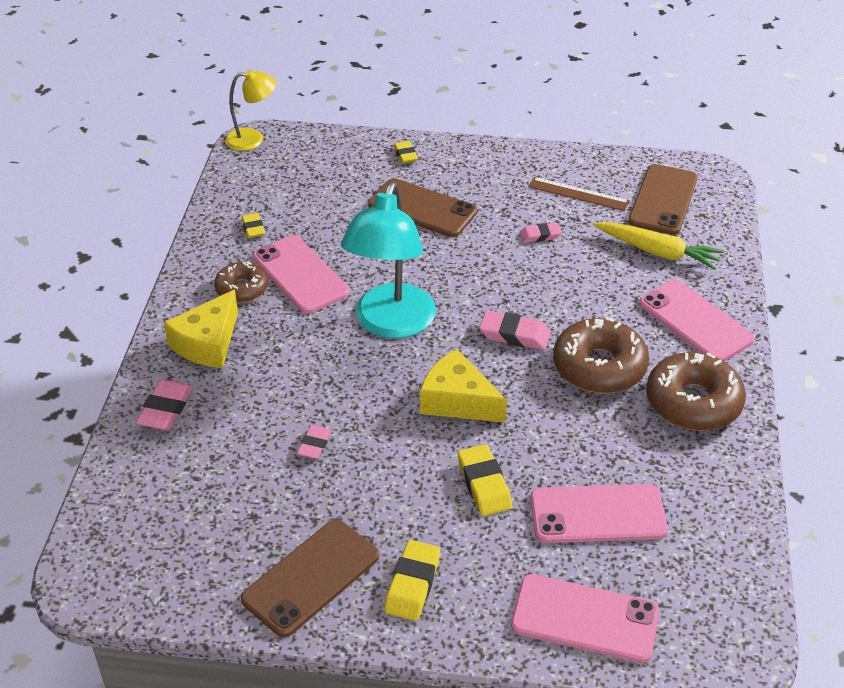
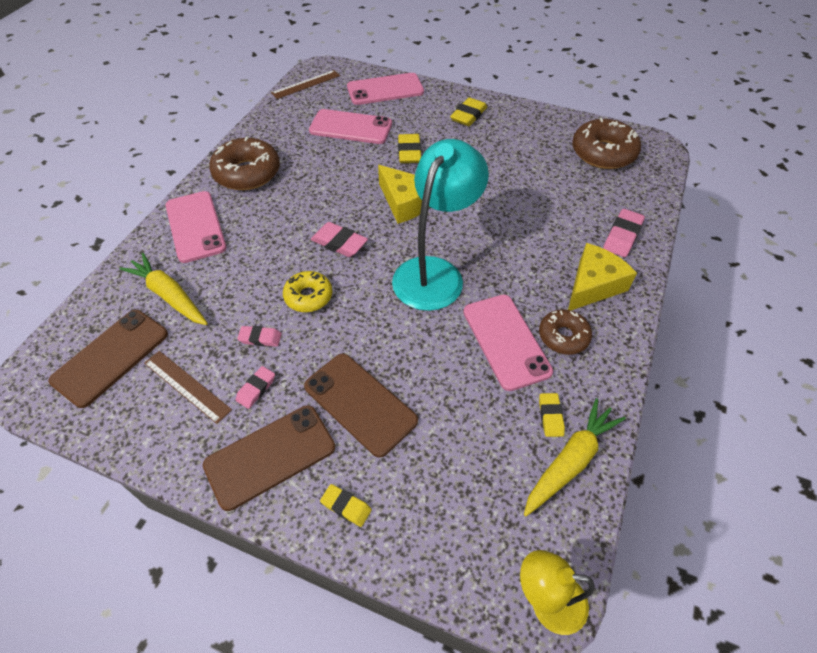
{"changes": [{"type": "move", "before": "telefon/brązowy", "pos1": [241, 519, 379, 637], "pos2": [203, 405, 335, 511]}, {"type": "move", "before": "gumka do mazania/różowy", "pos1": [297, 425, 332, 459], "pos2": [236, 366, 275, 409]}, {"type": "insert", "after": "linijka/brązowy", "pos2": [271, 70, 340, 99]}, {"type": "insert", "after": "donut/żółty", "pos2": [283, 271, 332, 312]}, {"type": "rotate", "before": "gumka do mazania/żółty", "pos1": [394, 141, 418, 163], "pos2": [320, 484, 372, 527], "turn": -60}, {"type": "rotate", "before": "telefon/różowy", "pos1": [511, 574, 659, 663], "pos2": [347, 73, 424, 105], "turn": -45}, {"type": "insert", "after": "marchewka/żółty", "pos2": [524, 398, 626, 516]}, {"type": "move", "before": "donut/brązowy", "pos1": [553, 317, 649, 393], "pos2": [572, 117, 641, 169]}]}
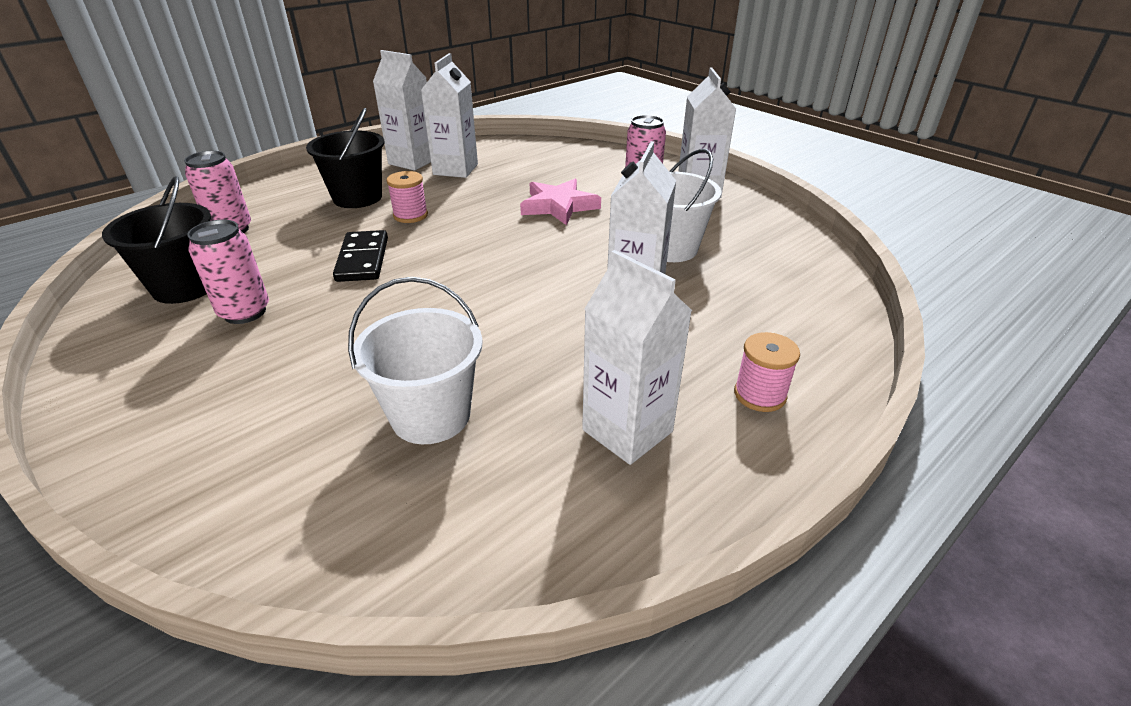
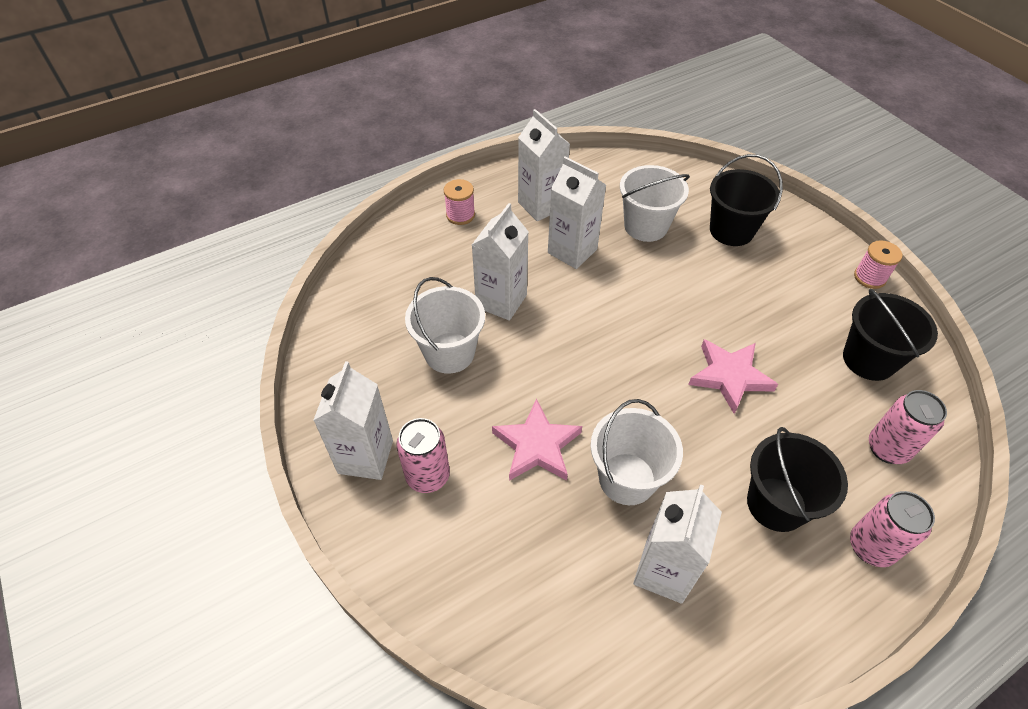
{"changes": [{"type": "move", "before": "karton mleka/biały", "pos1": [373, 50, 431, 171], "pos2": [548, 156, 606, 269]}, {"type": "insert", "after": "wiadro/biały", "pos2": [590, 399, 683, 505]}, {"type": "replace", "before": "kostka domina/czarny", "after": "gwiazda/różowy", "pos1": [333, 230, 388, 282], "pos2": [688, 339, 778, 414]}, {"type": "insert", "after": "wiadro/czarny", "pos2": [710, 154, 783, 246]}, {"type": "move", "before": "puszka/różowy", "pos1": [188, 220, 269, 324], "pos2": [850, 491, 935, 567]}, {"type": "move", "before": "szpulka/różowy", "pos1": [386, 171, 428, 223], "pos2": [854, 240, 902, 289]}]}
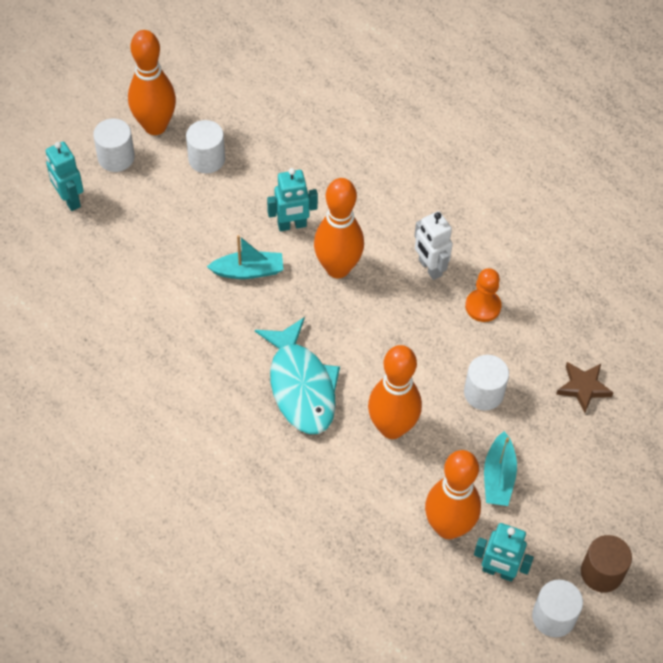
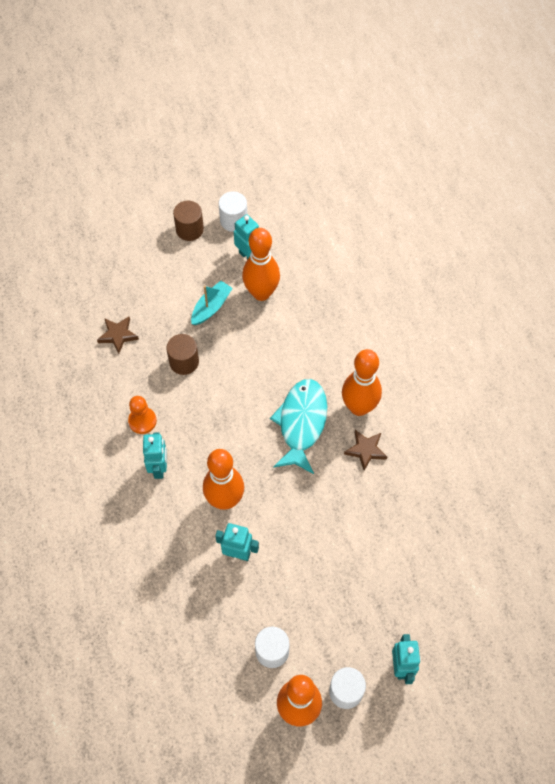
{"changes": [{"type": "recolor", "before": "robot/biały", "after": "robot/turkusowy", "pos1": [414, 211, 453, 280], "pos2": [143, 432, 167, 479]}, {"type": "recolor", "before": "walec/biały", "after": "walec/brązowy", "pos1": [464, 355, 509, 411], "pos2": [166, 334, 199, 375]}, {"type": "move", "before": "kręgiel/pomarańczowy", "pos1": [368, 345, 422, 439], "pos2": [342, 349, 382, 416]}, {"type": "insert", "after": "gwiazda/brązowy", "pos2": [344, 430, 387, 471]}, {"type": "delete", "before": "łódka/turkusowy", "pos1": [207, 235, 283, 279]}]}
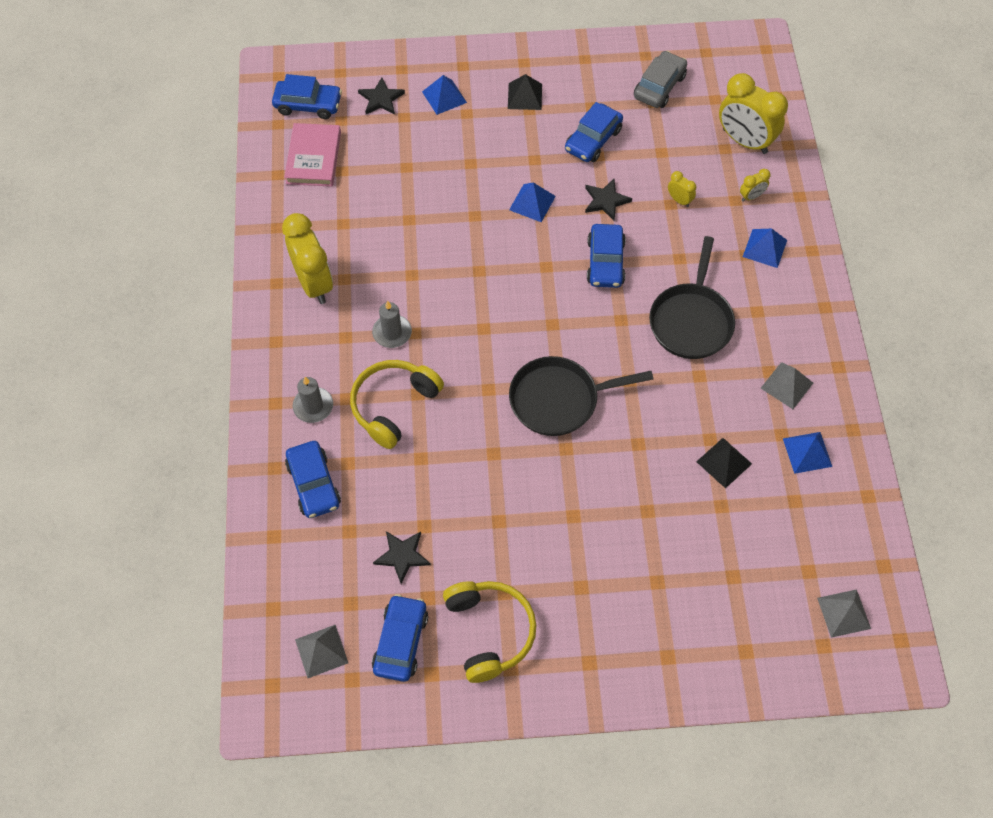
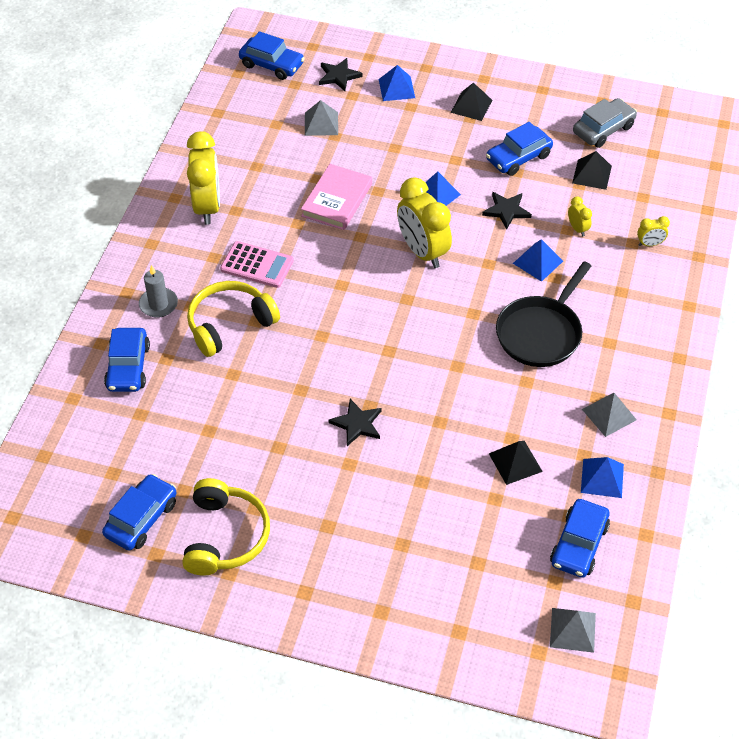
{"changes": [{"type": "replace", "before": "świeca/szary", "after": "kalkulator/różowy", "pos1": [372, 301, 412, 348], "pos2": [220, 241, 294, 288]}, {"type": "move", "before": "książka/różowy", "pos1": [284, 123, 341, 187], "pos2": [301, 164, 372, 230]}, {"type": "move", "before": "piramida/szary", "pos1": [295, 625, 348, 678], "pos2": [305, 100, 338, 136]}, {"type": "move", "before": "gwiazda/czarny", "pos1": [373, 531, 431, 584], "pos2": [329, 399, 382, 446]}, {"type": "move", "before": "budzik/żółty", "pos1": [719, 73, 788, 154], "pos2": [397, 177, 452, 268]}, {"type": "move", "before": "piramida/niebieski", "pos1": [743, 229, 787, 268], "pos2": [513, 239, 563, 282]}, {"type": "move", "before": "samochód/niebieski", "pos1": [587, 224, 626, 288], "pos2": [550, 499, 610, 578]}, {"type": "insert", "after": "piramida/czarny", "pos2": [572, 151, 612, 190]}, {"type": "delete", "before": "patelnia/czarny", "pos1": [509, 356, 653, 436]}]}
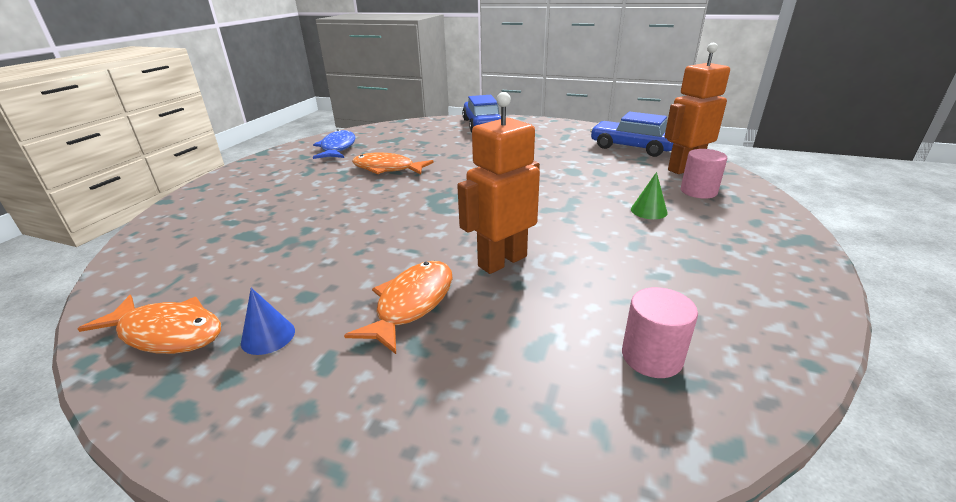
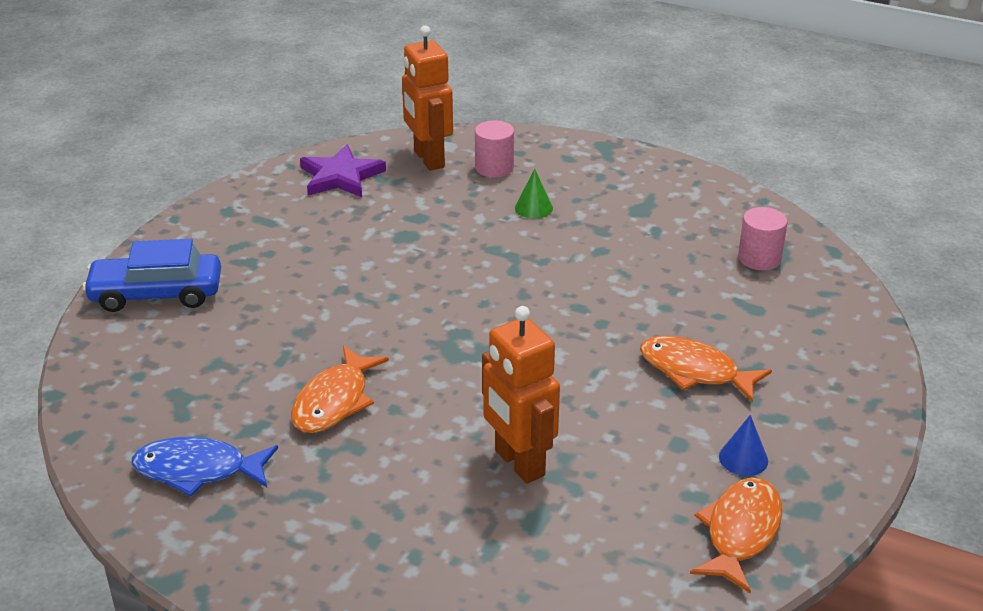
{"changes": [{"type": "replace", "before": "samochód/niebieski", "after": "gwiazda/fioletowy", "pos1": [590, 112, 674, 157], "pos2": [300, 144, 386, 197]}, {"type": "move", "before": "robot/pomarańczowy", "pos1": [457, 92, 540, 274], "pos2": [482, 306, 560, 484]}]}
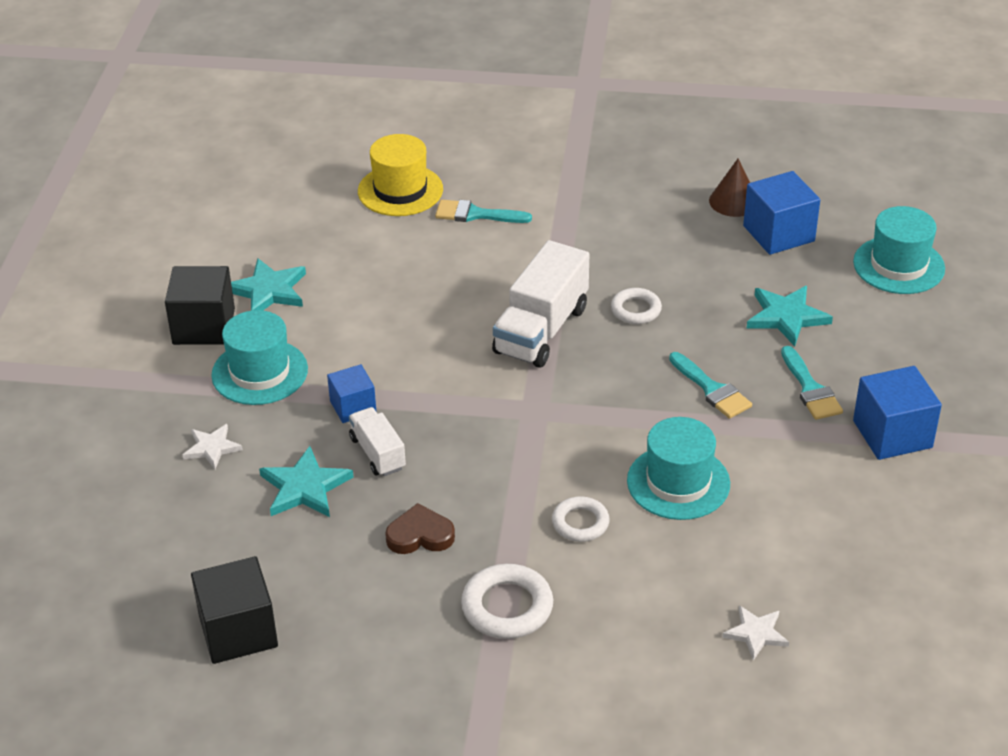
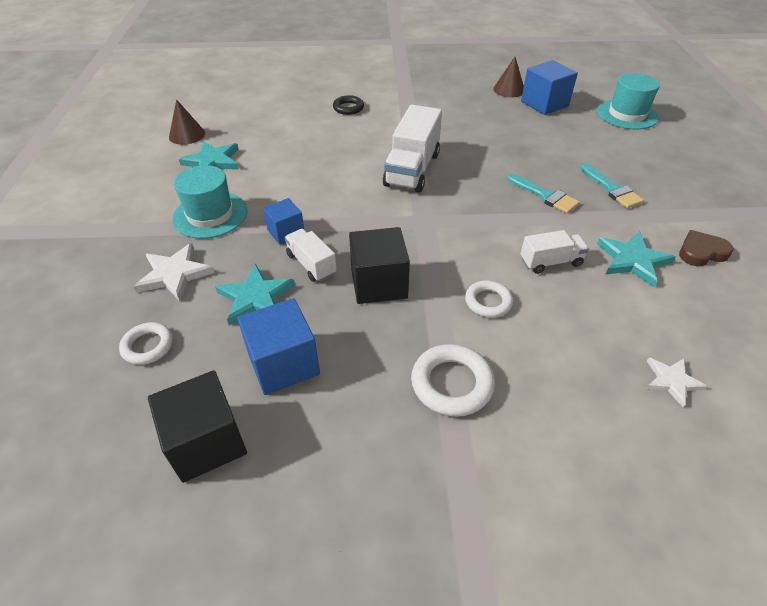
{"changes": [{"type": "move", "before": "pierścień/biały", "pos1": [611, 288, 662, 324], "pos2": [119, 322, 173, 365]}, {"type": "resize", "before": "gwiazda/biały", "pos1": [183, 424, 243, 469], "pos2": [134, 243, 215, 301], "scale": 1.56}, {"type": "insert", "after": "stożek/brązowy", "pos2": [169, 99, 205, 145]}, {"type": "move", "before": "sześcian/niebieski", "pos1": [853, 366, 942, 460], "pos2": [237, 298, 320, 395]}, {"type": "replace", "before": "pędzel/turkusowy", "after": "pierścień/czarny", "pos1": [435, 199, 532, 223], "pos2": [333, 95, 364, 115]}, {"type": "move", "before": "sześcian/czarny", "pos1": [165, 266, 235, 345], "pos2": [349, 227, 410, 304]}, {"type": "replace", "before": "kapelusz/turkusowy", "after": "ciężarówka/biały", "pos1": [627, 417, 730, 520], "pos2": [520, 230, 589, 274]}, {"type": "move", "before": "gwiazda/turkusowy", "pos1": [747, 286, 833, 346], "pos2": [597, 232, 675, 287]}, {"type": "move", "before": "serce/brązowy", "pos1": [385, 503, 455, 554], "pos2": [679, 230, 734, 266]}, {"type": "delete", "before": "kapelusz/żółty", "pos1": [358, 134, 443, 216]}]}
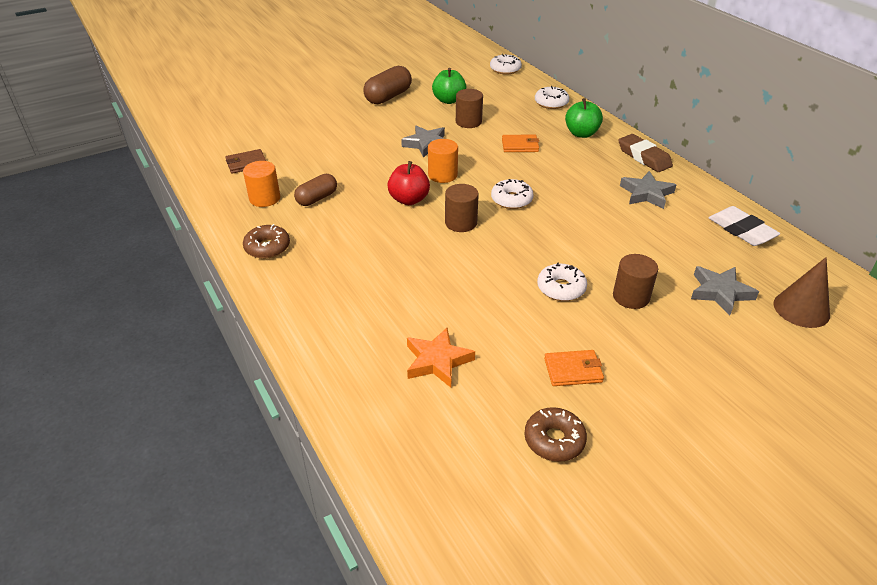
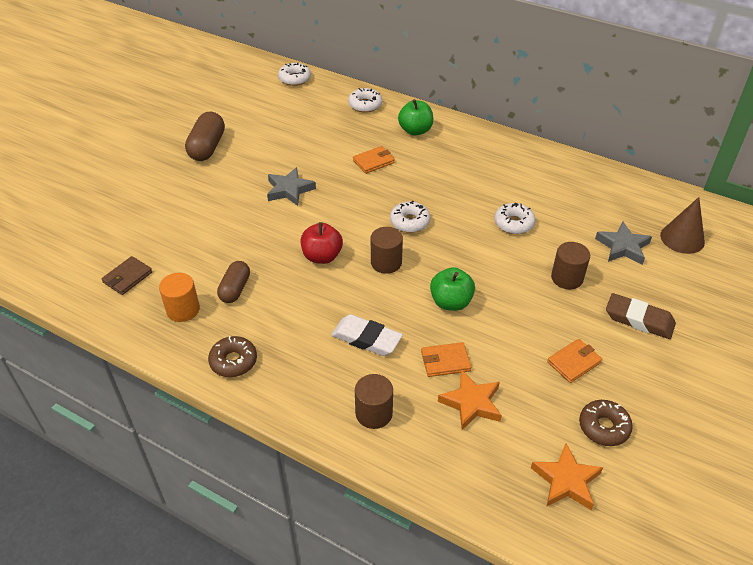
{"changes": [{"type": "move", "before": "gumka do mazania/biały", "pos1": [709, 206, 780, 246], "pos2": [331, 314, 403, 356]}, {"type": "move", "before": "walec/brązowy", "pos1": [456, 89, 483, 128], "pos2": [355, 374, 393, 429]}, {"type": "insert", "after": "portfel/pomarańczowy", "pos2": [421, 342, 471, 377]}, {"type": "move", "before": "jabłko/zielony", "pos1": [432, 68, 466, 104], "pos2": [430, 267, 475, 311]}, {"type": "move", "before": "donut/biały", "pos1": [537, 262, 587, 301], "pos2": [494, 203, 536, 234]}, {"type": "insert", "after": "gwiazda/pomarańczowy", "pos2": [531, 443, 603, 510]}, {"type": "move", "before": "gumka do mazania/brązowy", "pos1": [618, 134, 673, 172], "pos2": [606, 293, 676, 339]}, {"type": "delete", "before": "walec/pomarańczowy", "pos1": [428, 139, 458, 183]}, {"type": "delete", "before": "gwiazda/szary", "pos1": [620, 171, 676, 209]}]}
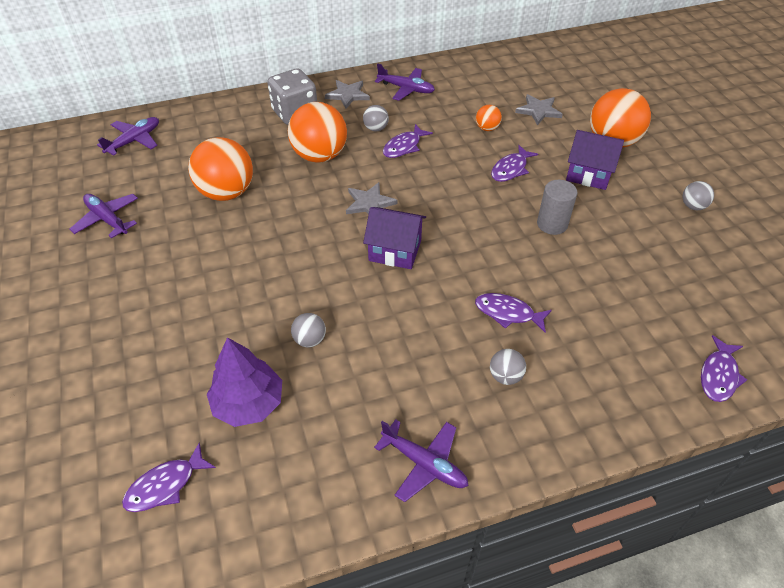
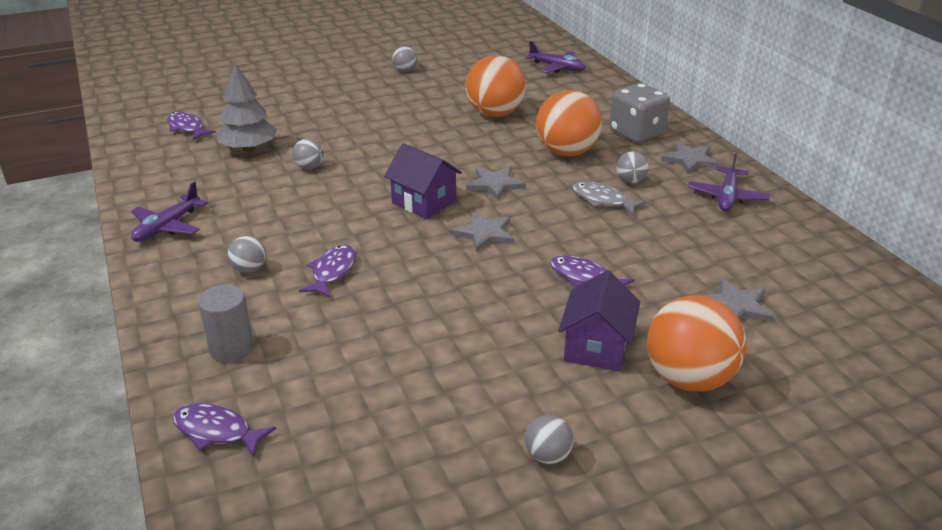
{"changes": [{"type": "move", "before": "walec/szary", "pos1": [537, 180, 577, 235], "pos2": [198, 285, 254, 362]}, {"type": "recolor", "before": "drzewko/fioletowy", "after": "drzewko/szary", "pos1": [207, 337, 282, 427], "pos2": [216, 63, 278, 152]}, {"type": "rotate", "before": "domek/fioletowy", "pos1": [363, 207, 426, 269], "pos2": [384, 143, 462, 219], "turn": -60}, {"type": "insert", "after": "piłka/szary", "pos2": [392, 46, 417, 72]}, {"type": "insert", "after": "gwiazda/szary", "pos2": [451, 212, 514, 252]}, {"type": "recolor", "before": "ryba/fioletowy", "after": "ryba/szary", "pos1": [383, 124, 433, 158], "pos2": [572, 181, 646, 215]}, {"type": "delete", "before": "samolot/fioletowy", "pos1": [69, 194, 138, 238]}, {"type": "delete", "before": "piłka/pomarańczowy", "pos1": [476, 105, 502, 131]}]}
